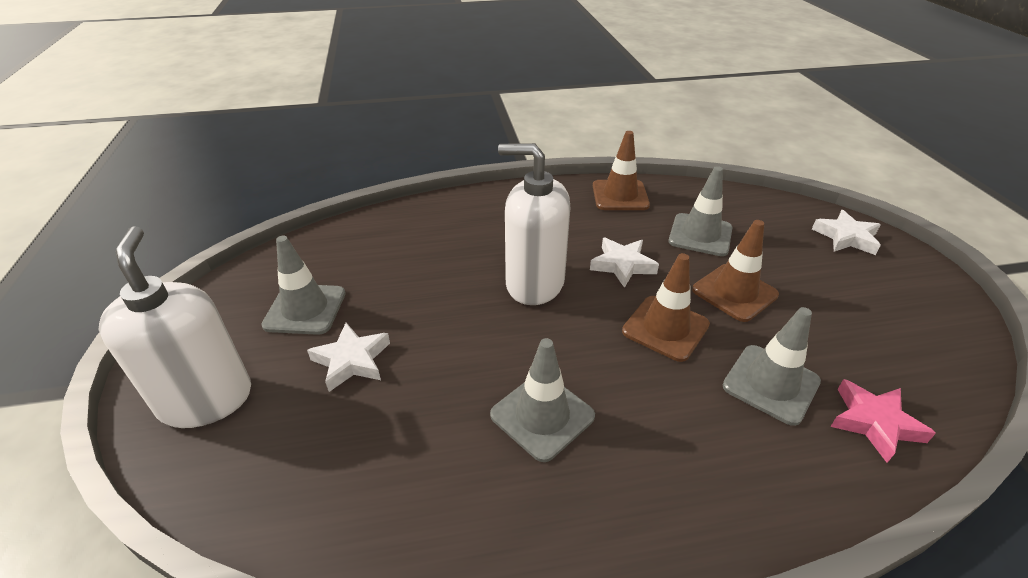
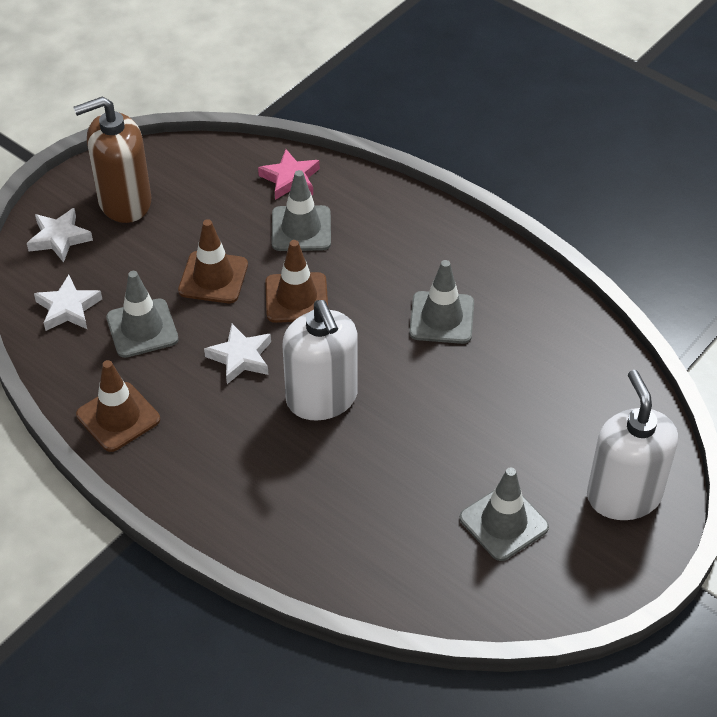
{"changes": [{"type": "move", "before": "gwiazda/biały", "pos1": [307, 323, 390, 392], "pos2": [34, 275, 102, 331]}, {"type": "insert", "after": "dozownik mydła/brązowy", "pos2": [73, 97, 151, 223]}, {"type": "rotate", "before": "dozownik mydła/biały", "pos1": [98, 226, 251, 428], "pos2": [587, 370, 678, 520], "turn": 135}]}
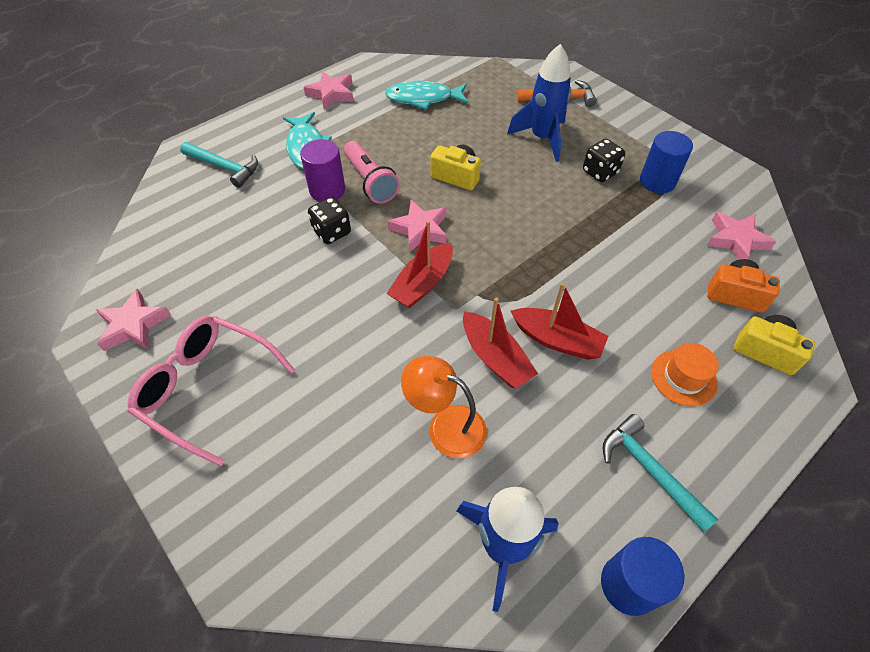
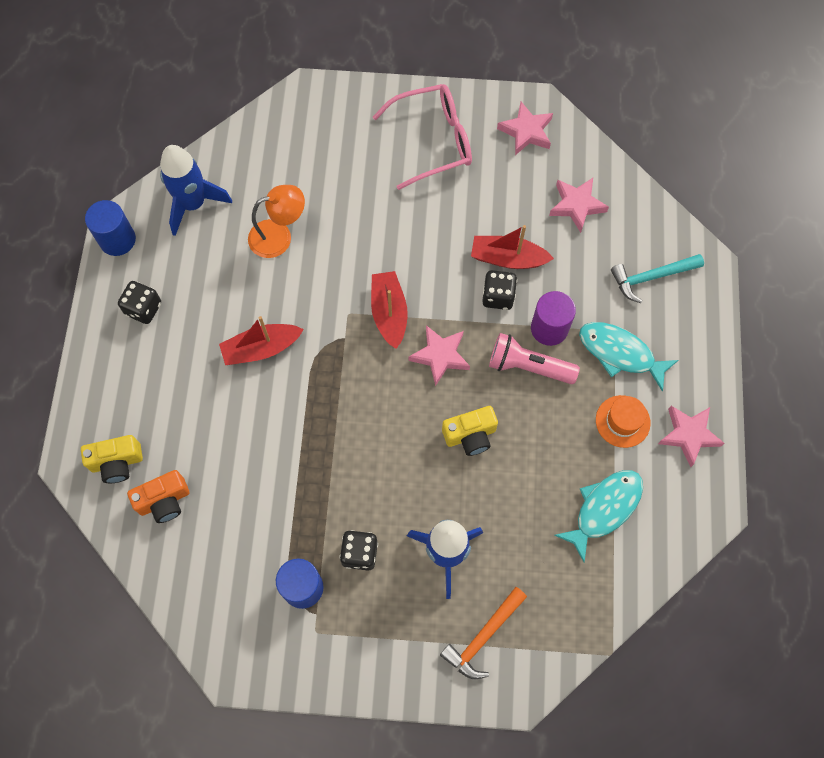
{"changes": [{"type": "replace", "before": "młotek/turkusowy", "after": "kostka do gry/czarny", "pos1": [603, 414, 718, 532], "pos2": [118, 281, 161, 324]}, {"type": "move", "before": "łódka/czerwony", "pos1": [463, 297, 538, 389], "pos2": [471, 225, 554, 269]}, {"type": "move", "before": "gwiazda/różowy", "pos1": [707, 212, 777, 260], "pos2": [549, 178, 609, 233]}, {"type": "move", "before": "kapelusz/pomarańczowy", "pos1": [651, 343, 719, 407], "pos2": [596, 395, 650, 448]}]}
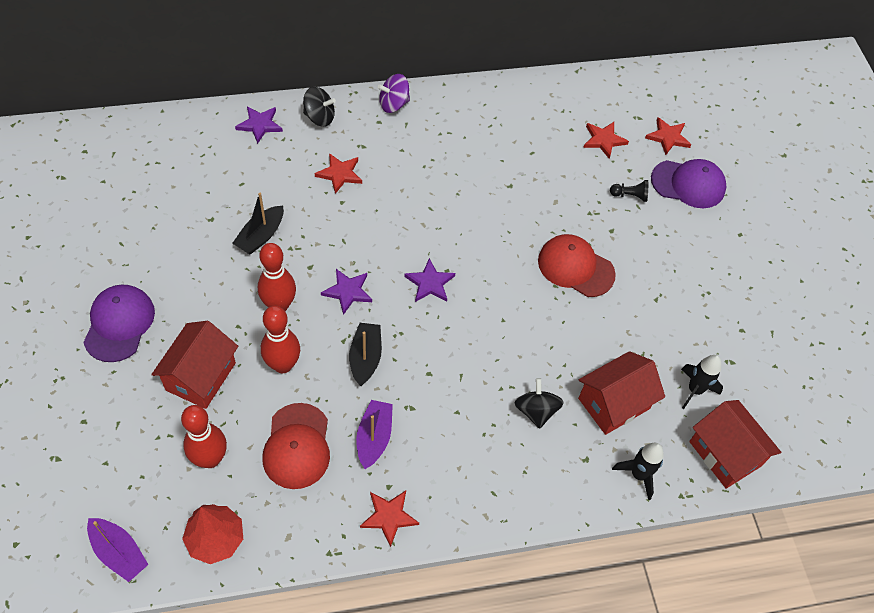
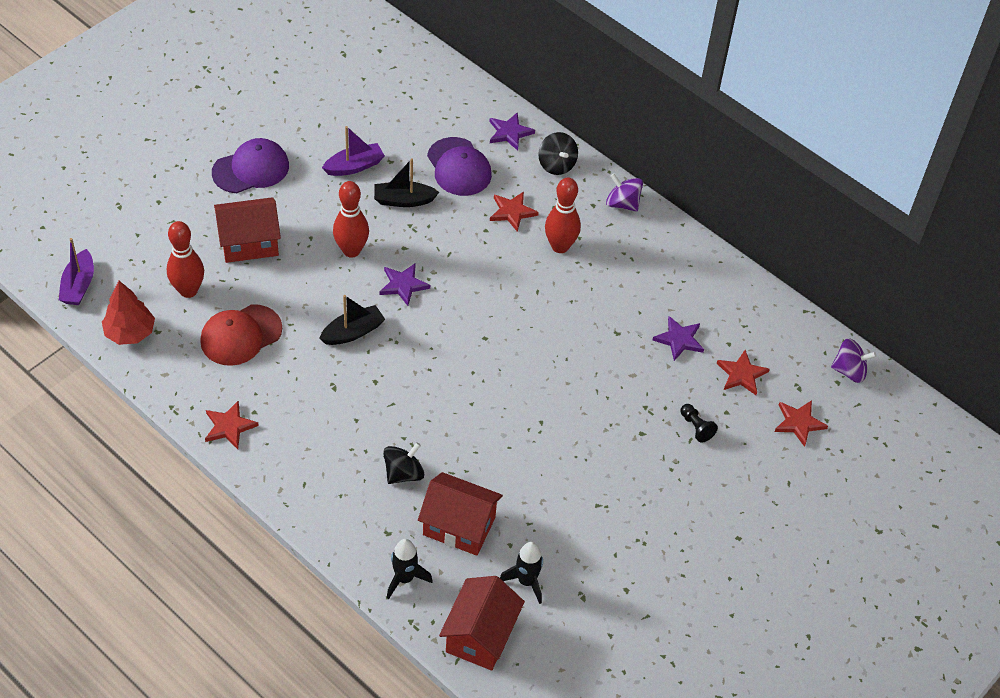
{"changes": [{"type": "move", "before": "łódka/fioletowy", "pos1": [356, 400, 393, 469], "pos2": [322, 126, 385, 176]}, {"type": "move", "before": "czapka/fioletowy", "pos1": [651, 159, 726, 208], "pos2": [427, 137, 492, 196]}, {"type": "move", "before": "kręgiel/czerwony", "pos1": [261, 306, 300, 373], "pos2": [545, 177, 581, 253]}, {"type": "move", "before": "gwiazda/fioletowy", "pos1": [404, 258, 455, 302], "pos2": [653, 316, 704, 361]}, {"type": "insert", "after": "bączek/fioletowy", "pos2": [831, 338, 877, 383]}, {"type": "delete", "before": "czapka/czerwony", "pos1": [538, 234, 616, 297]}]}
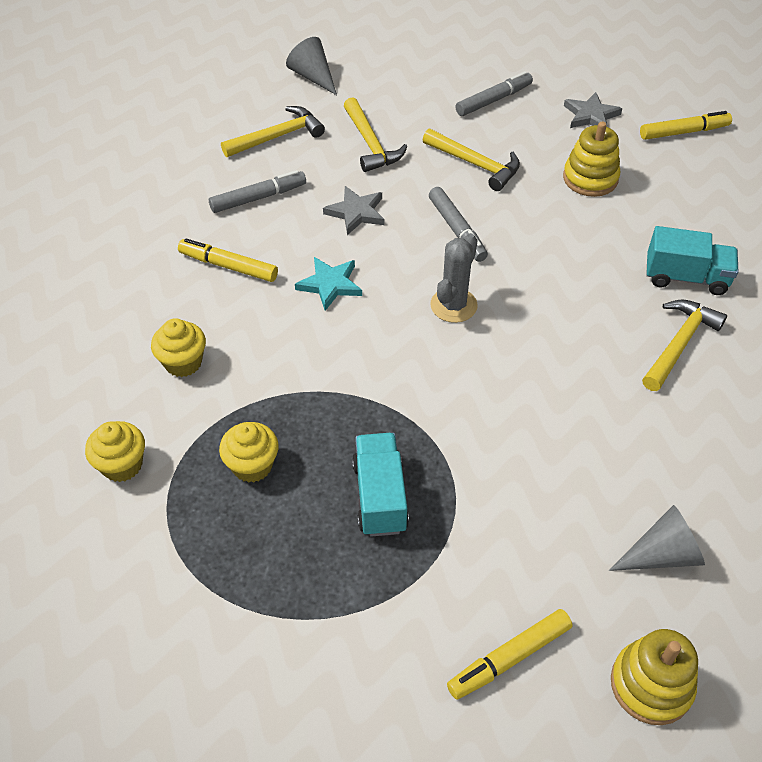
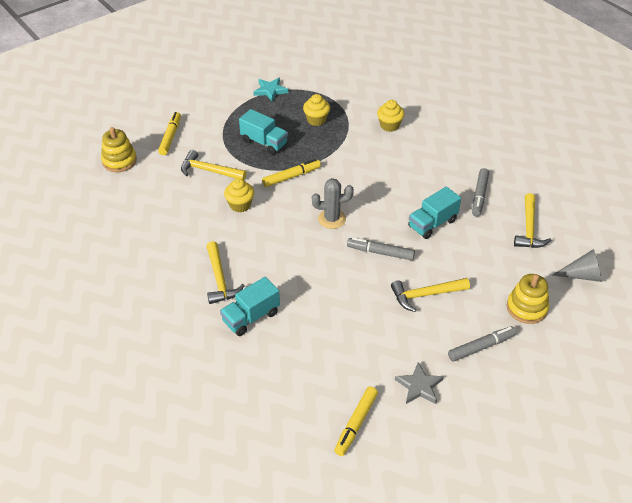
{"changes": [{"type": "move", "before": "młotek/żółty", "pos1": [344, 97, 407, 172], "pos2": [181, 150, 247, 180]}, {"type": "move", "before": "muffinka/żółty", "pos1": [85, 421, 145, 482], "pos2": [224, 178, 254, 212]}, {"type": "move", "before": "gwiazda/turkusowy", "pos1": [295, 257, 362, 311], "pos2": [253, 78, 289, 102]}, {"type": "move", "before": "flamaster/żółty", "pos1": [178, 238, 278, 282], "pos2": [262, 159, 321, 187]}, {"type": "rotate", "before": "kaktus/szary", "pos1": [430, 233, 478, 323], "pos2": [312, 178, 354, 229], "turn": -75}, {"type": "replace", "before": "gwiazda/szary", "after": "ciężarówka/turkusowy", "pos1": [323, 186, 384, 235], "pos2": [408, 187, 461, 239]}, {"type": "rotate", "before": "flamaster/szary", "pos1": [455, 71, 533, 116], "pos2": [448, 326, 516, 362], "turn": -120}, {"type": "move", "before": "zabawka nakładanka/żółty", "pos1": [563, 122, 620, 197], "pos2": [507, 274, 549, 324]}, {"type": "delete", "before": "stożek/szary", "pos1": [609, 505, 705, 571]}]}
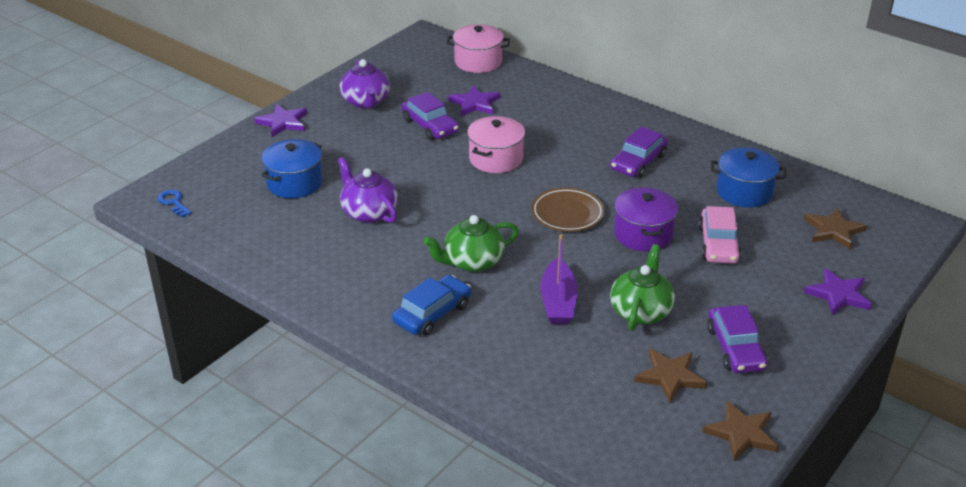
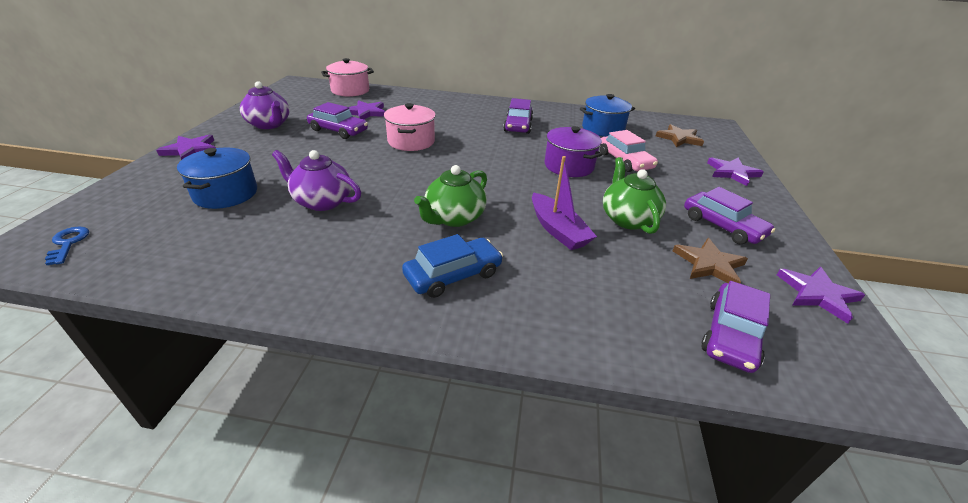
{"changes": [{"type": "rotate", "before": "klucz/niebieski", "pos1": [157, 190, 192, 217], "pos2": [45, 227, 89, 265], "turn": 45}, {"type": "rotate", "before": "samochód/niebieski", "pos1": [392, 275, 471, 336], "pos2": [402, 234, 503, 298], "turn": 45}, {"type": "insert", "after": "samochód/fioletowy", "pos2": [701, 281, 770, 373]}, {"type": "recolor", "before": "gwiazda/brązowy", "after": "gwiazda/fioletowy", "pos1": [702, 400, 779, 461], "pos2": [777, 267, 865, 324]}, {"type": "delete", "before": "talerz/brązowy", "pos1": [531, 188, 605, 232]}]}
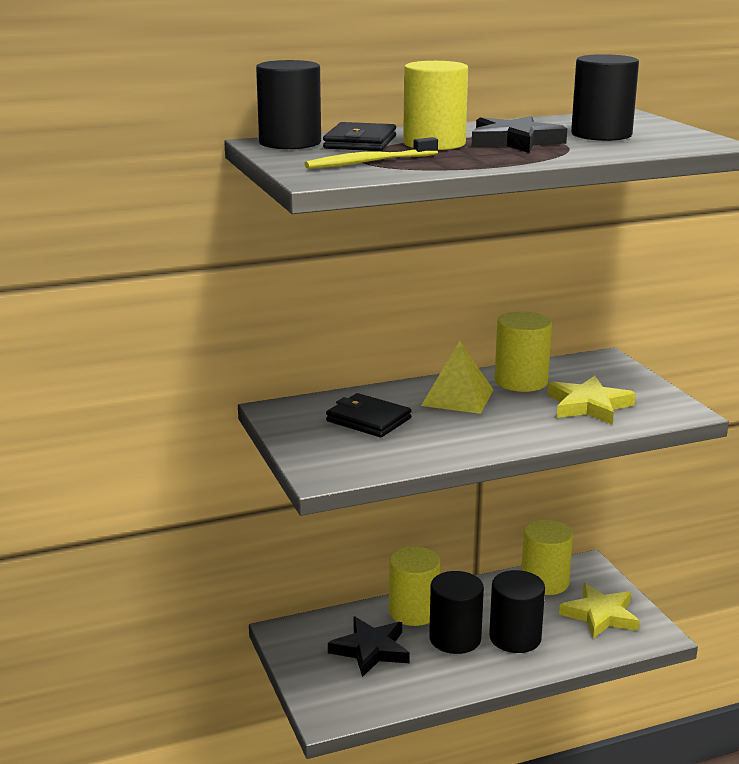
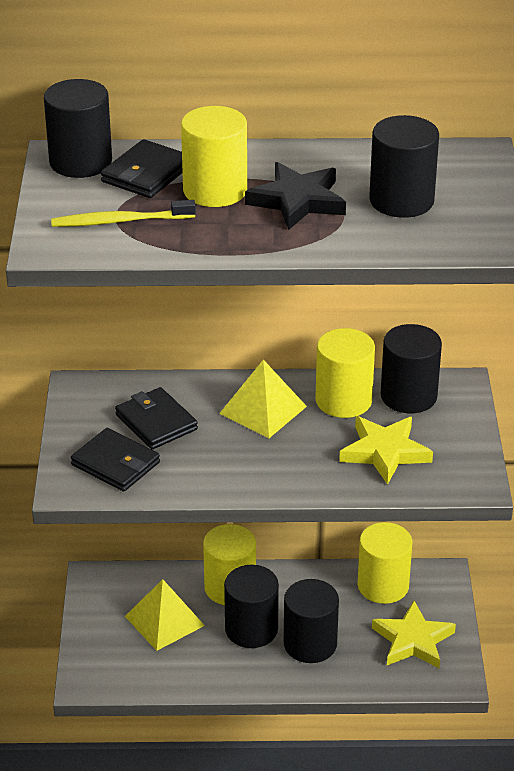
{"changes": [{"type": "insert", "after": "portfel/czarny", "pos2": [71, 428, 160, 492]}, {"type": "replace", "before": "gwiazda/czarny", "after": "piramida/żółty", "pos1": [328, 616, 410, 677], "pos2": [125, 579, 205, 651]}, {"type": "insert", "after": "walec/czarny", "pos2": [381, 324, 442, 413]}]}
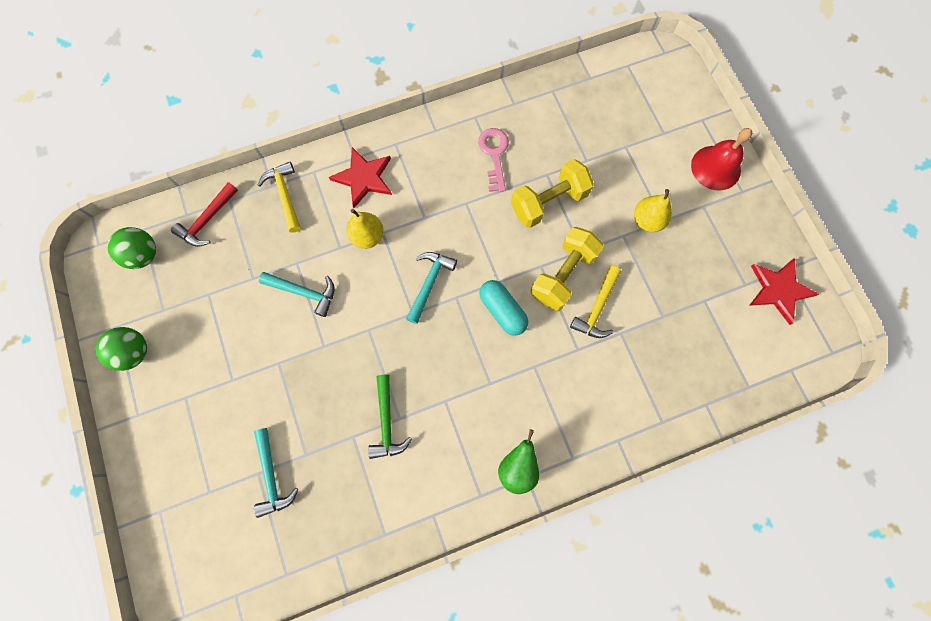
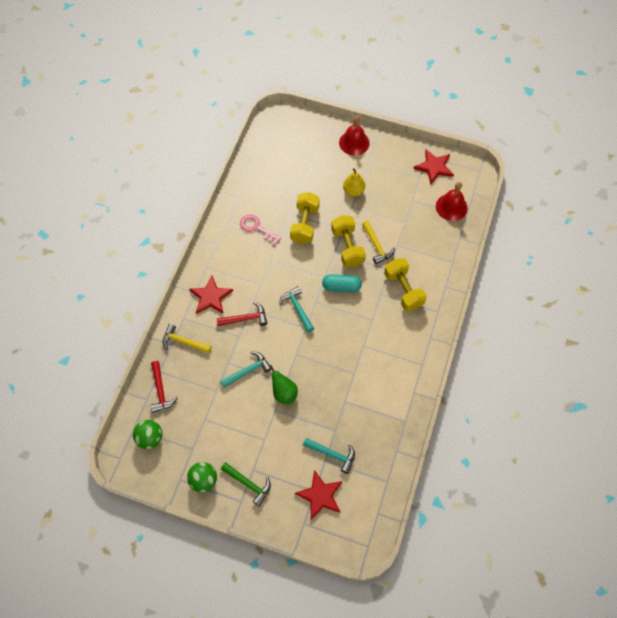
{"changes": [{"type": "replace", "before": "gruszka/żółty", "after": "młotek/czerwony", "pos1": [346, 209, 384, 249], "pos2": [217, 302, 268, 326]}, {"type": "move", "before": "młotek/zielony", "pos1": [368, 375, 412, 459], "pos2": [221, 462, 271, 507]}, {"type": "move", "before": "gruszka/zielony", "pos1": [498, 429, 539, 494], "pos2": [269, 365, 298, 404]}, {"type": "insert", "after": "gwiazda/czerwony", "pos2": [295, 470, 342, 520]}, {"type": "insert", "after": "hantel/żółty", "pos2": [384, 258, 427, 311]}, {"type": "insert", "after": "dzwonek/czerwony", "pos2": [436, 182, 468, 221]}]}
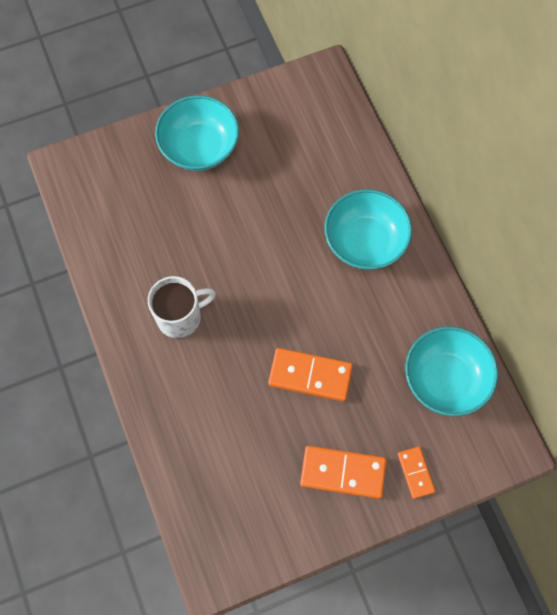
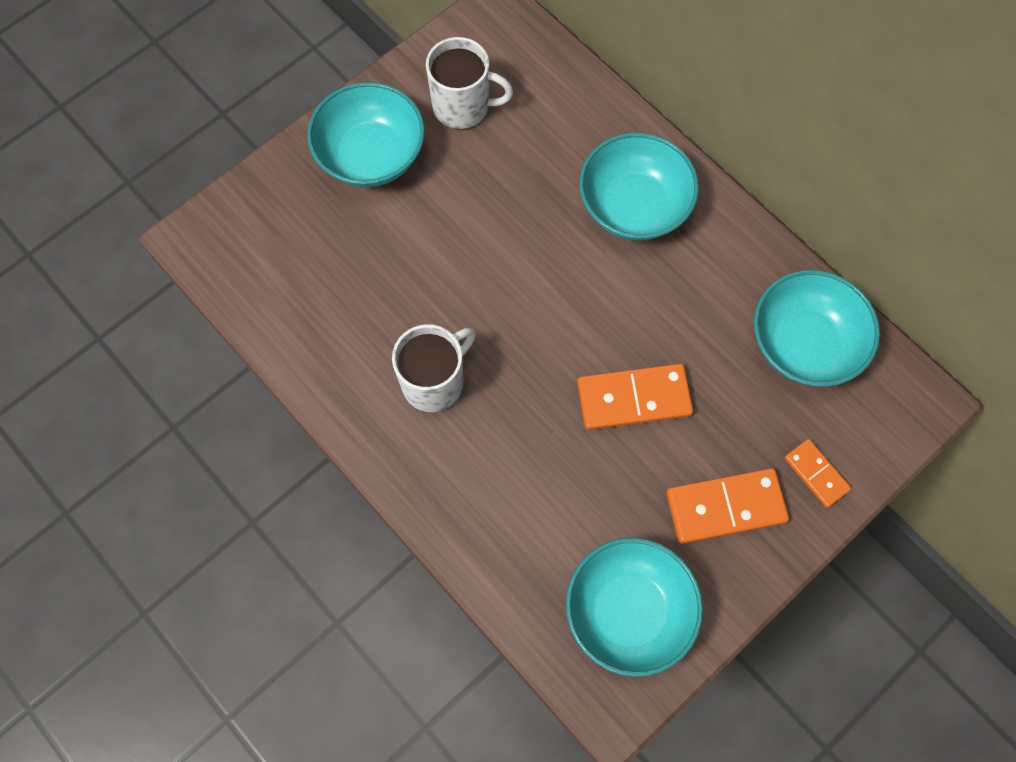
{"changes": [{"type": "insert", "after": "kubek/biały", "pos2": [426, 37, 513, 129]}, {"type": "insert", "after": "miska/turkusowy", "pos2": [566, 538, 703, 677]}]}
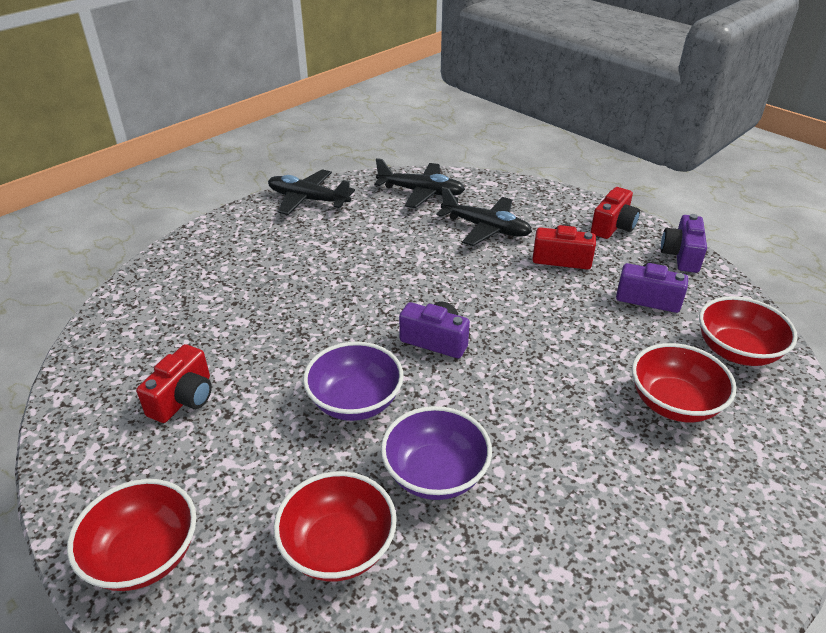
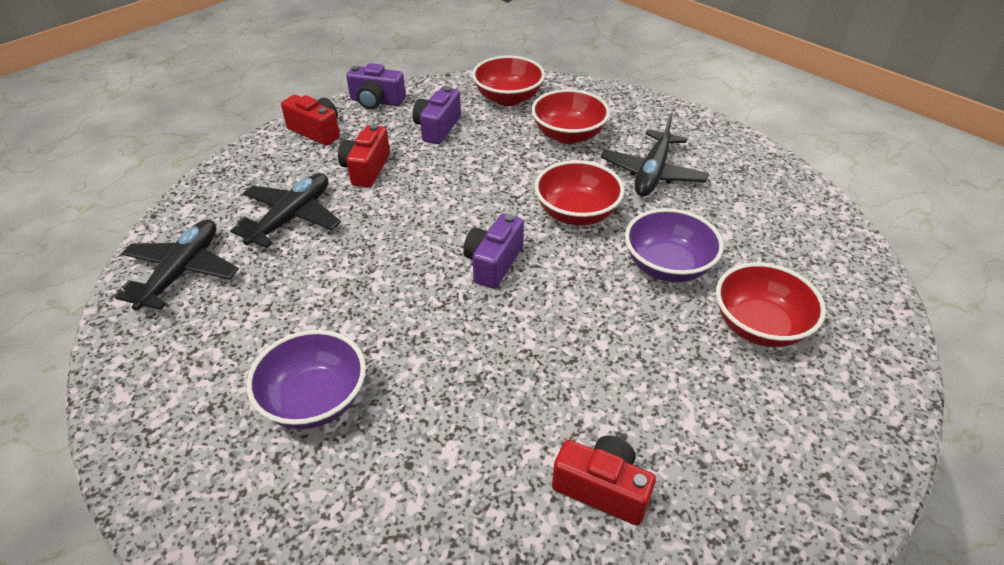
{"changes": [{"type": "move", "before": "miska/fioletowy", "pos1": [303, 342, 404, 421], "pos2": [246, 330, 366, 429]}, {"type": "move", "before": "miska/czerwony", "pos1": [67, 479, 196, 591], "pos2": [535, 160, 624, 225]}, {"type": "move", "before": "samolot/czarny", "pos1": [268, 169, 355, 215], "pos2": [601, 113, 709, 197]}]}
